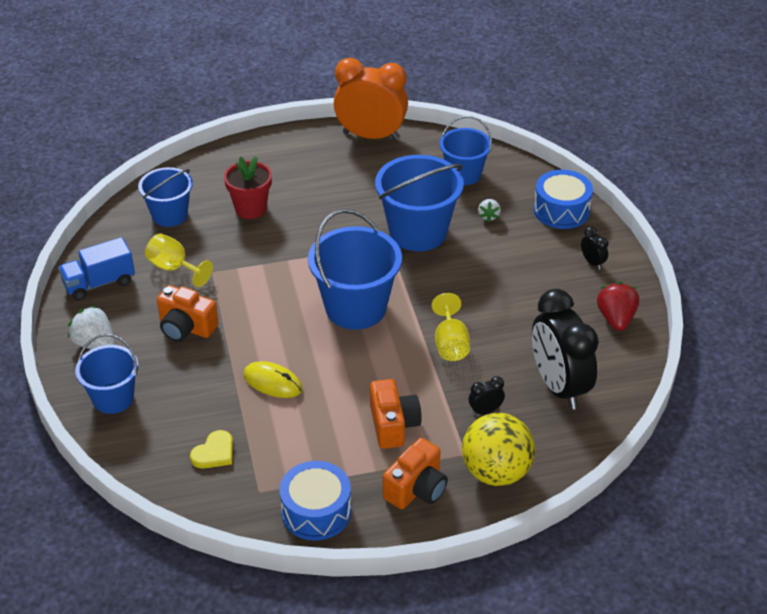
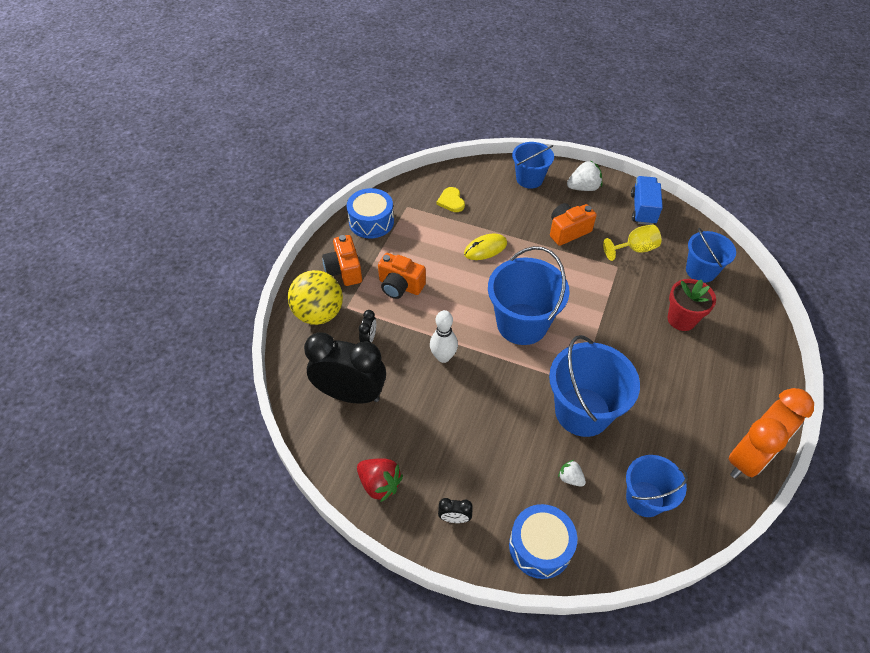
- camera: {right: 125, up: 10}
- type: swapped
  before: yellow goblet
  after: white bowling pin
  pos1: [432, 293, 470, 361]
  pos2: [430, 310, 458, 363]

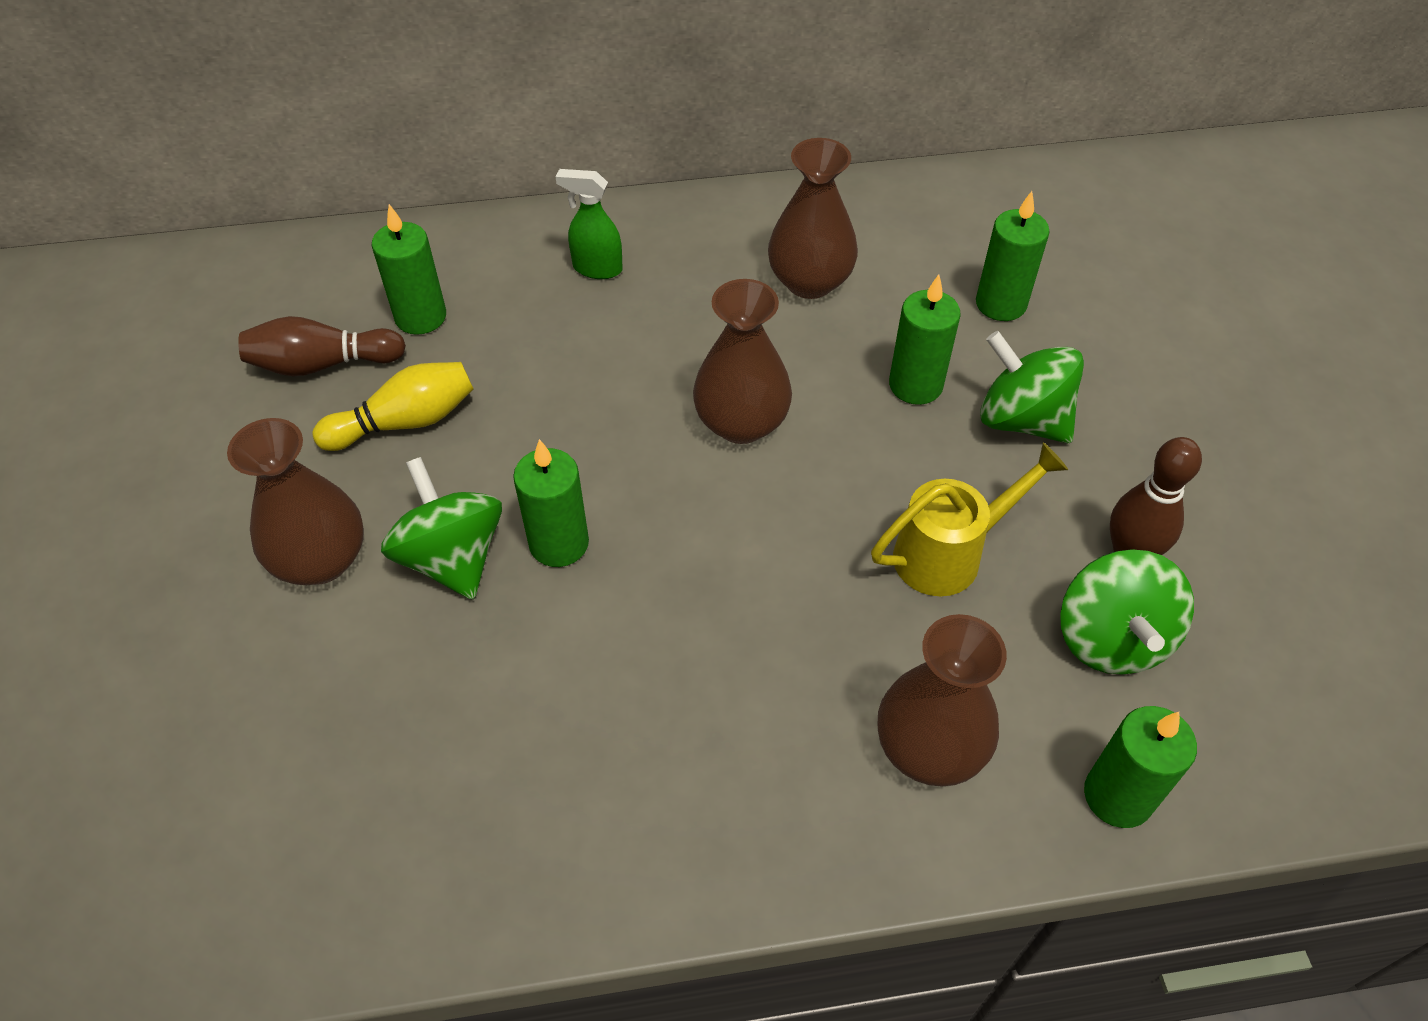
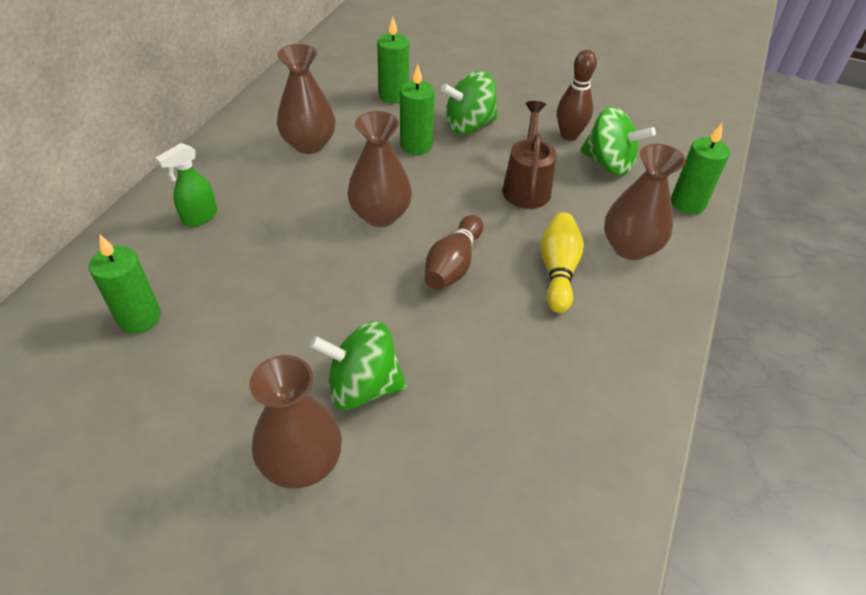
- camera: {right: -60, up: -5}
- type: shifted
  before: brown bowling pin
  pos1: [238, 316, 406, 377]
  pos2: [425, 215, 483, 290]
- type: repainted
  before: yellow watering can
  after: brown watering can
  pos1: [871, 442, 1068, 596]
  pos2: [502, 101, 557, 209]
- type: shifted
  before: yellow bowling pin
  pos1: [312, 362, 473, 451]
  pos2: [541, 212, 584, 313]
- type: gone
  before: green candle
  pos1: [513, 439, 589, 567]

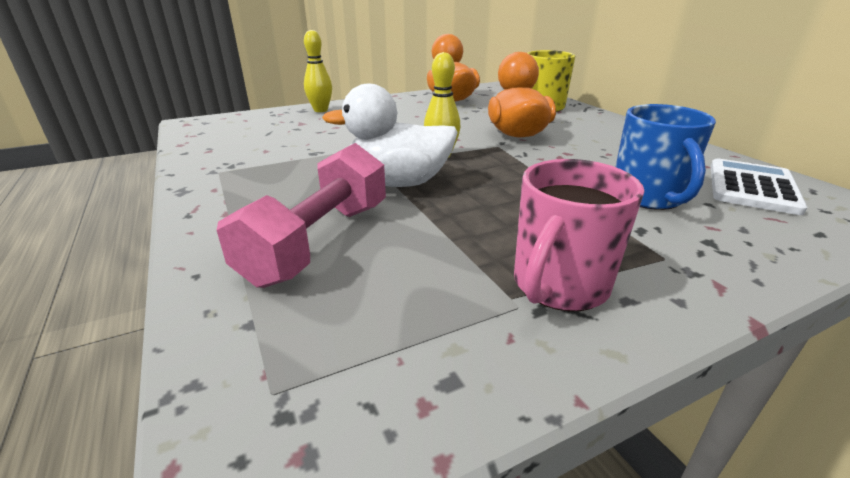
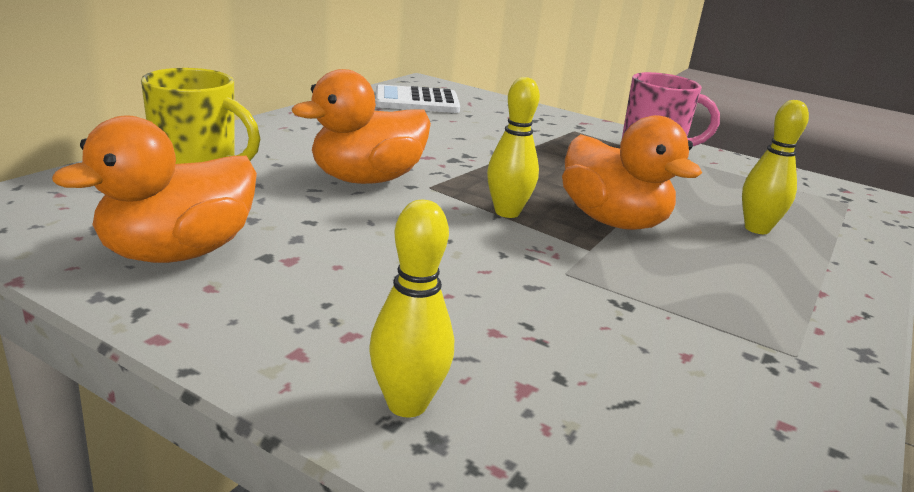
- camera: {right: -125, up: -5}
- type: repainted
  before: white duck
  after: orange duck
  pos1: [322, 84, 458, 187]
  pos2: [562, 115, 702, 230]
- type: swapped
  before: pink dumbbell
  after: yellow bowling pin
  pos1: [217, 143, 386, 288]
  pos2: [742, 100, 809, 234]
- type: gone
  before: blue mug
  pos1: [616, 104, 716, 210]

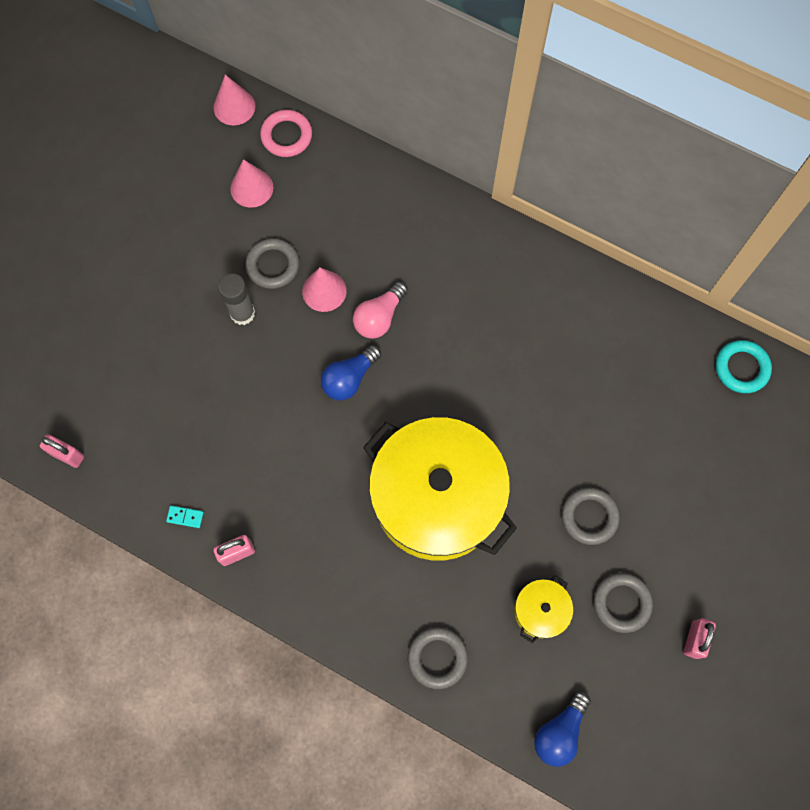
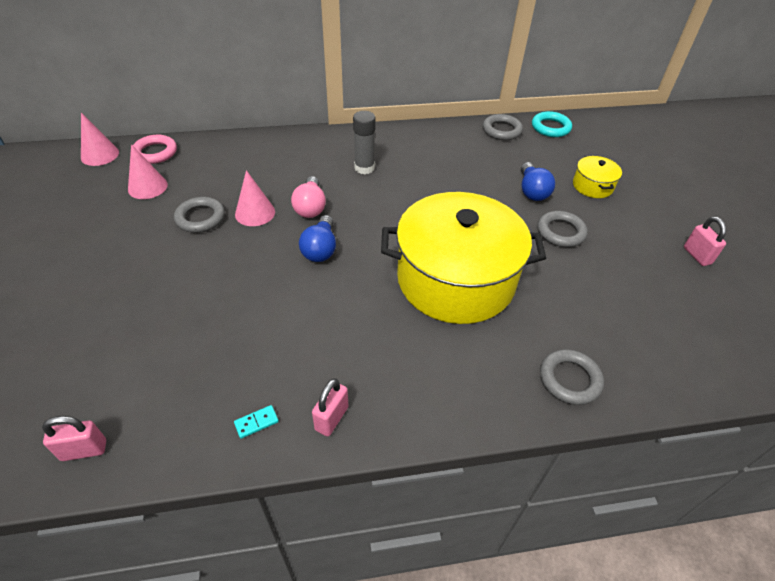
- camera: {right: -40, up: -25}
- type: shifted
  before: grey glue stick
  pos1: [218, 273, 255, 325]
  pos2: [353, 111, 376, 174]
- type: shifted
  before: grey ring
  pos1: [593, 573, 653, 633]
  pos2: [482, 114, 523, 140]
- type: shifted
  before: blue light bulb
  pos1: [534, 692, 591, 767]
  pos2: [521, 162, 555, 201]
- type: shifted
  before: yellow pot
  pos1: [514, 575, 573, 643]
  pos2: [573, 156, 622, 198]

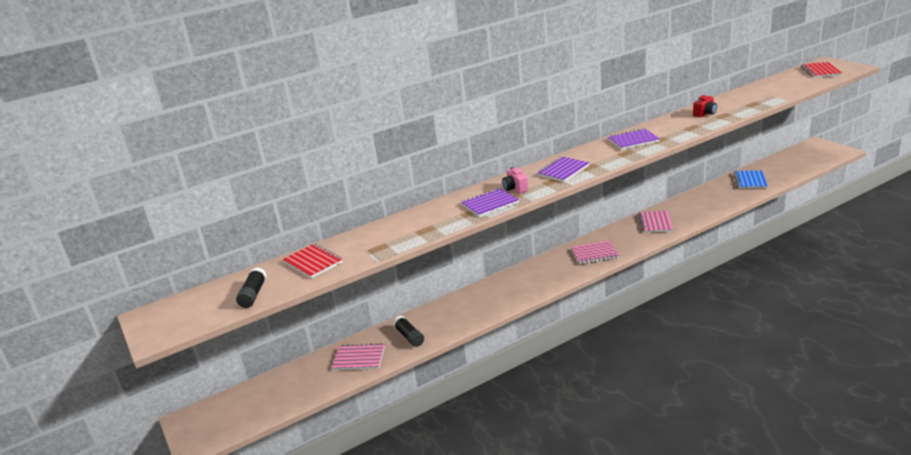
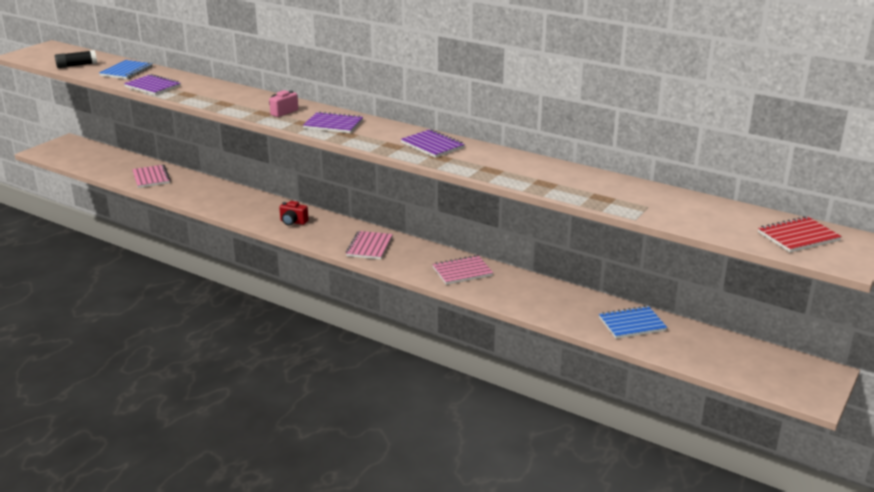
- camera: {right: 60, up: 0}
- type: repainted
  before: red notebook
  after: blue notebook
  pos1: [283, 244, 343, 279]
  pos2: [99, 60, 153, 79]
- type: shifted
  before: purple notebook
  pos1: [461, 188, 519, 217]
  pos2: [124, 74, 181, 95]
- type: shifted
  before: red camera
  pos1: [693, 95, 717, 117]
  pos2: [279, 201, 309, 226]
- type: rotated
  before: pink notebook
  pos1: [571, 241, 619, 264]
  pos2: [346, 231, 393, 259]
  turn: 45
- type: gone
  before: black glue stick
  pos1: [393, 316, 424, 347]

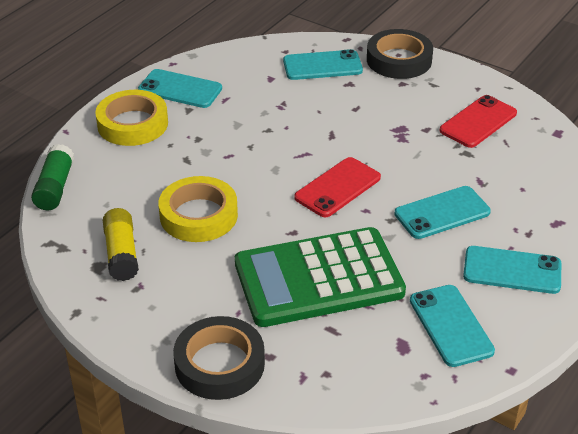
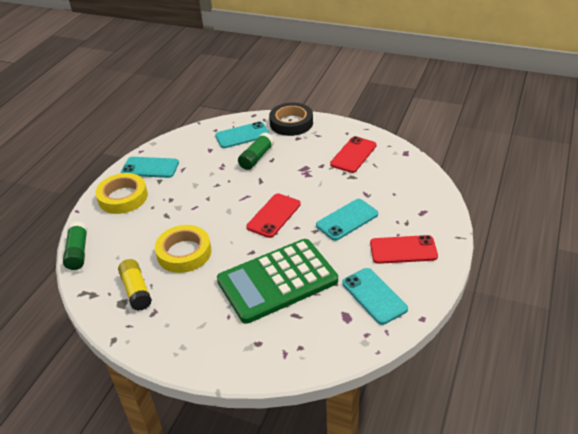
- camera: {right: -10, up: 0}
- type: new
  after: green glue stick
  pos2: [238, 132, 274, 170]
- type: repainted
  before: turquoise phone
  after: red phone
  pos1: [463, 246, 561, 294]
  pos2: [370, 235, 438, 264]
- type: gone
  before: black tape
  pos1: [173, 316, 265, 400]

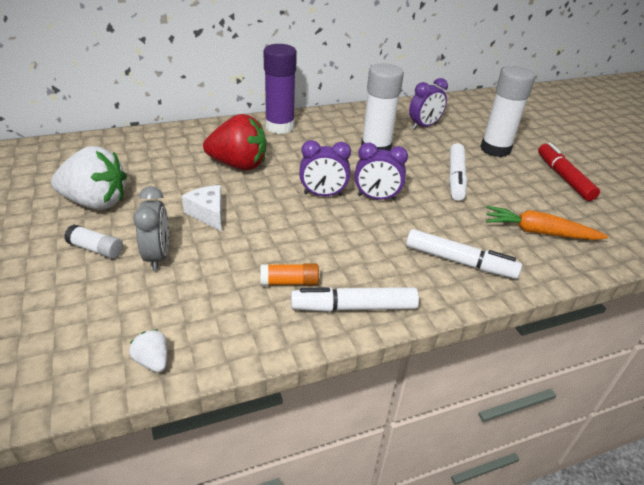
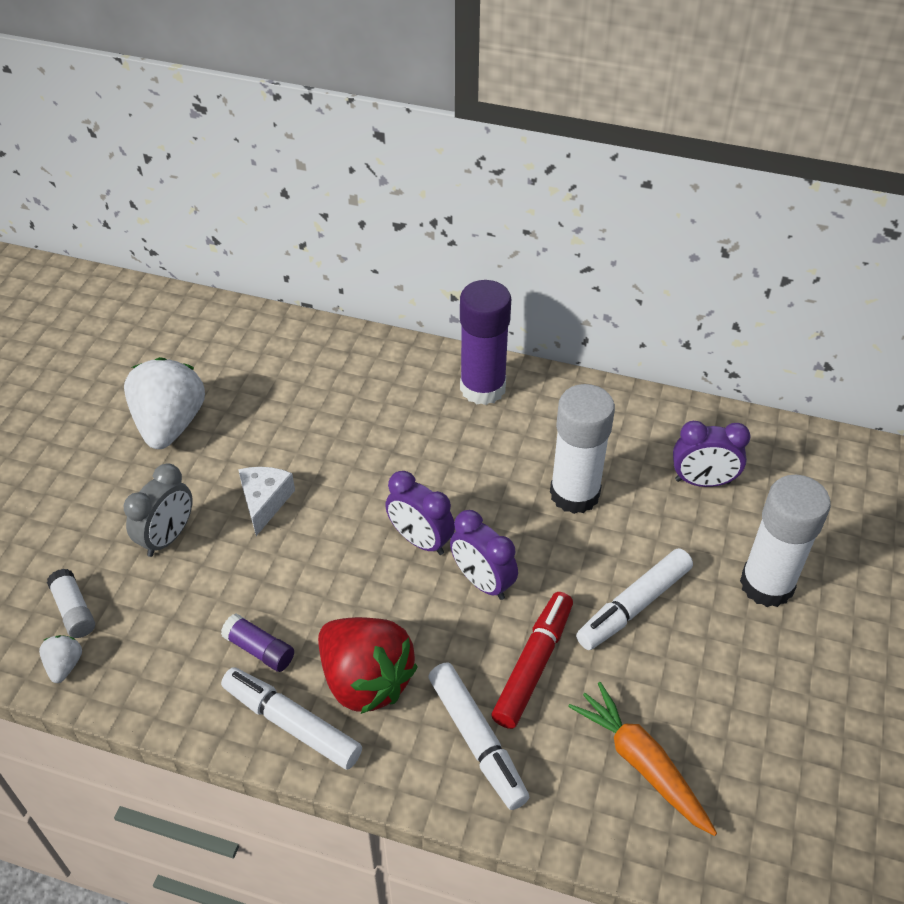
- camera: {right: 40, up: 10}
- type: shifted
  before: white glue stick
  pos1: [64, 224, 123, 259]
  pos2: [47, 569, 95, 638]
- type: rotated
  before: white strawberry
  pos1: [51, 146, 127, 210]
  pos2: [124, 357, 205, 449]
  turn: -135
- type: repainted
  before: orange glue stick
  after: purple glue stick
  pos1: [260, 263, 319, 286]
  pos2: [221, 613, 294, 672]
- type: shifted
  before: red strawberry
  pos1: [203, 114, 266, 170]
  pos2: [318, 617, 418, 714]
- type: shifted
  before: red marker
  pos1: [538, 143, 600, 201]
  pos2: [491, 592, 573, 729]

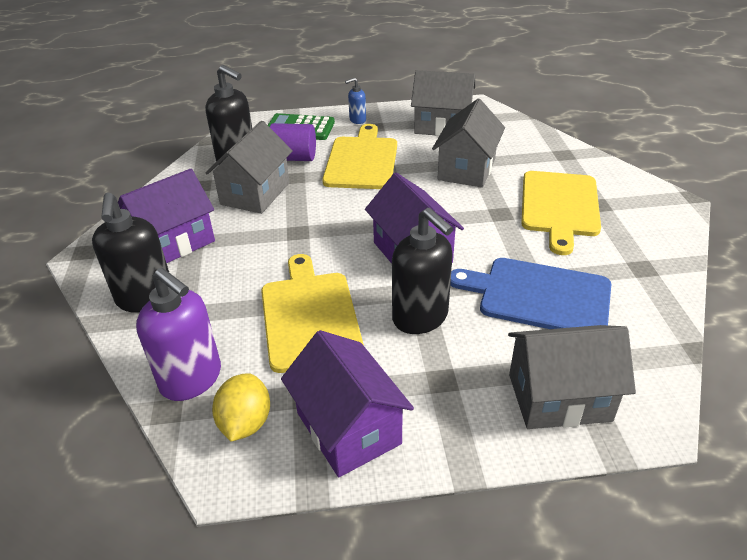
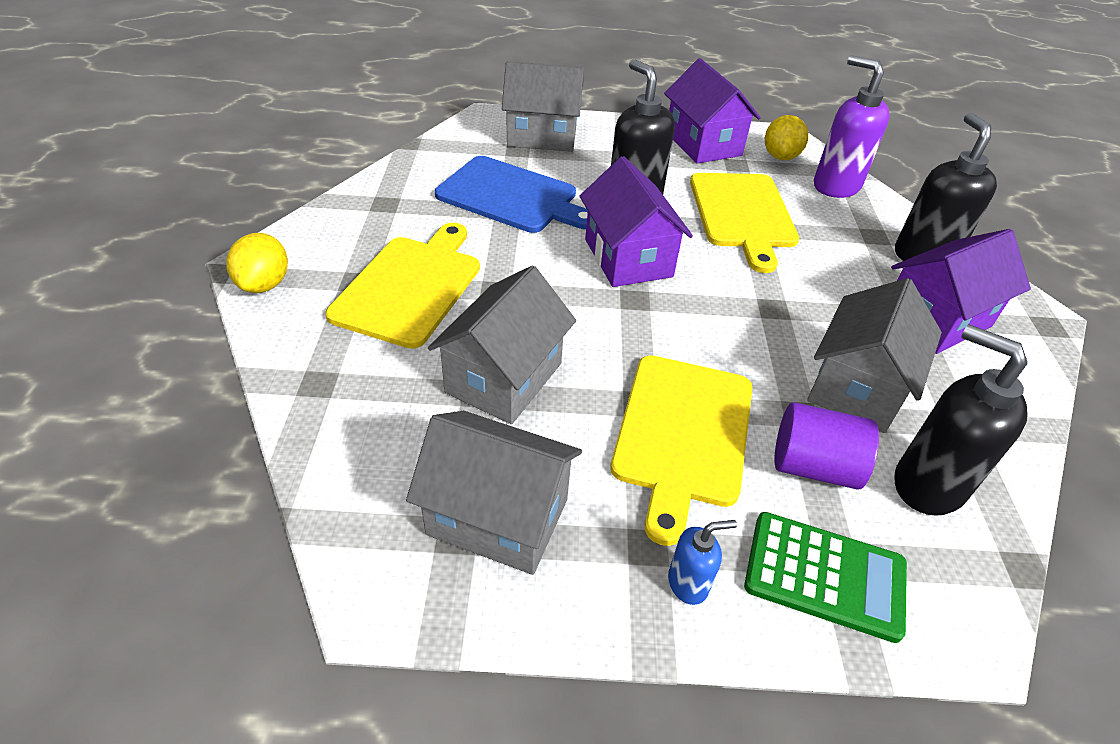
- camera: {right: -175, up: 5}
- type: new
  after: yellow lemon
  pos2: [227, 233, 288, 293]

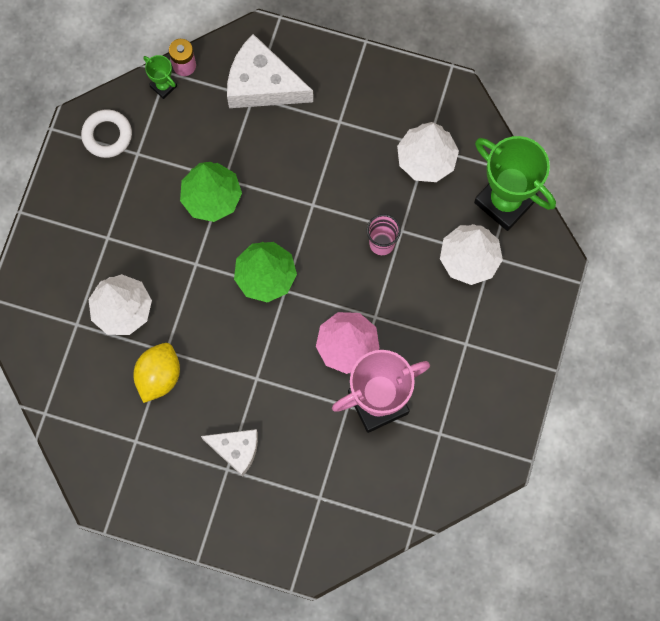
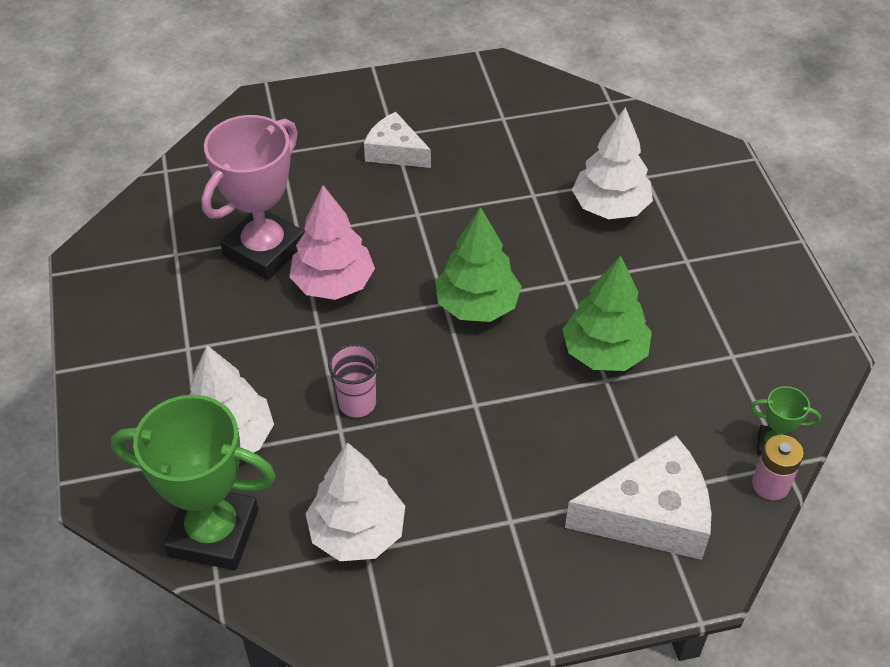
- camera: {right: 150, up: -25}
- type: rotated
  before: white cheese
  pos1: [201, 429, 258, 477]
  pos2: [364, 112, 431, 168]
  turn: 45
- type: gone
  before: white ring
  pos1: [81, 109, 132, 158]
- type: gone
  before: yellow lemon
  pos1: [133, 343, 180, 403]

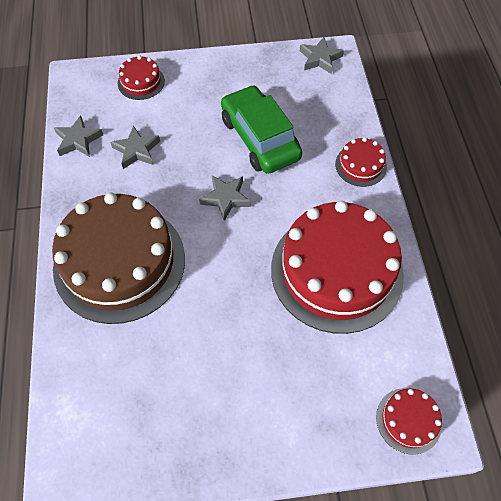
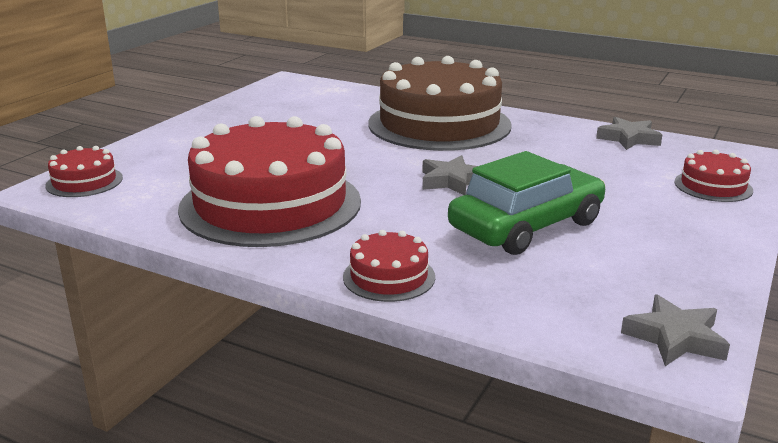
- camera: {right: 125, up: -35}
- type: rotated
  before: green car
  pos1: [221, 85, 302, 174]
  pos2: [448, 151, 605, 255]
  turn: -45
- type: gone
  before: grey star
  pos1: [110, 125, 160, 169]

